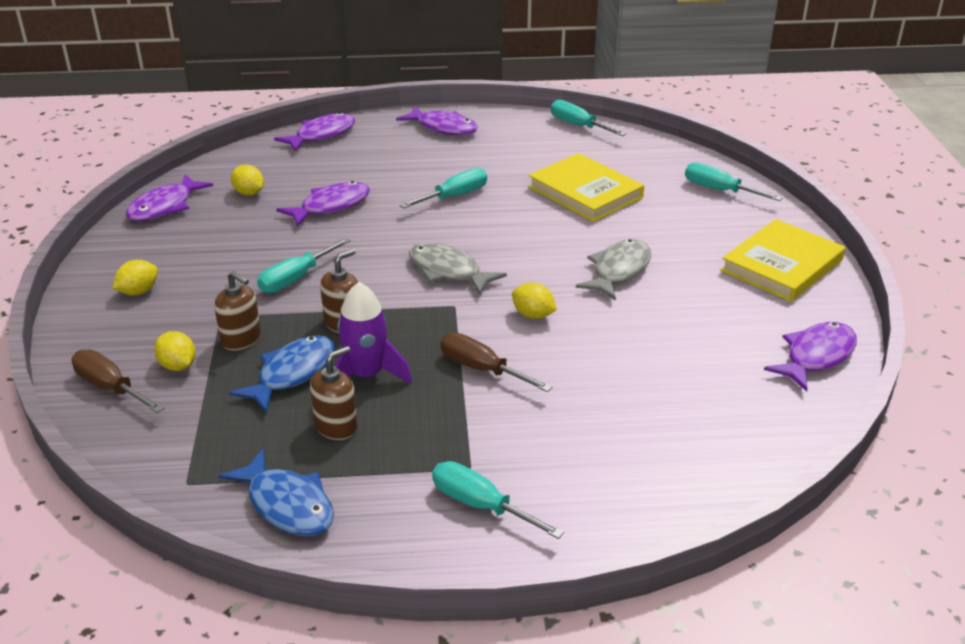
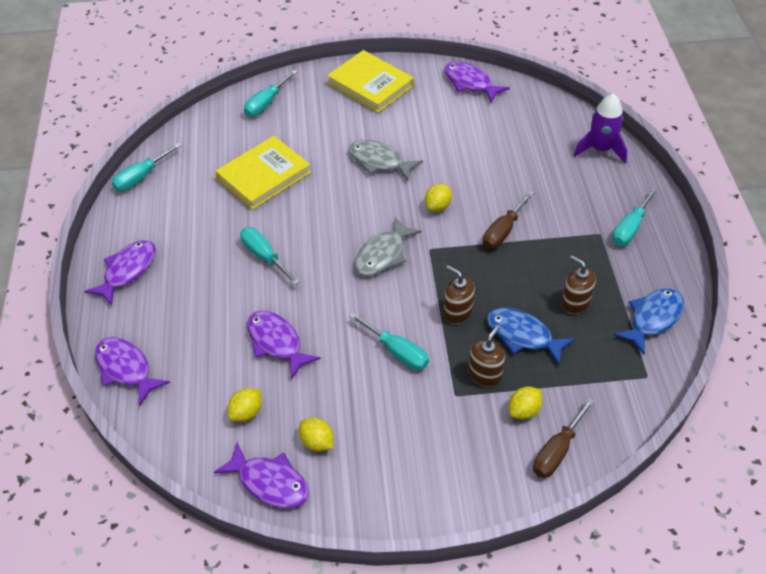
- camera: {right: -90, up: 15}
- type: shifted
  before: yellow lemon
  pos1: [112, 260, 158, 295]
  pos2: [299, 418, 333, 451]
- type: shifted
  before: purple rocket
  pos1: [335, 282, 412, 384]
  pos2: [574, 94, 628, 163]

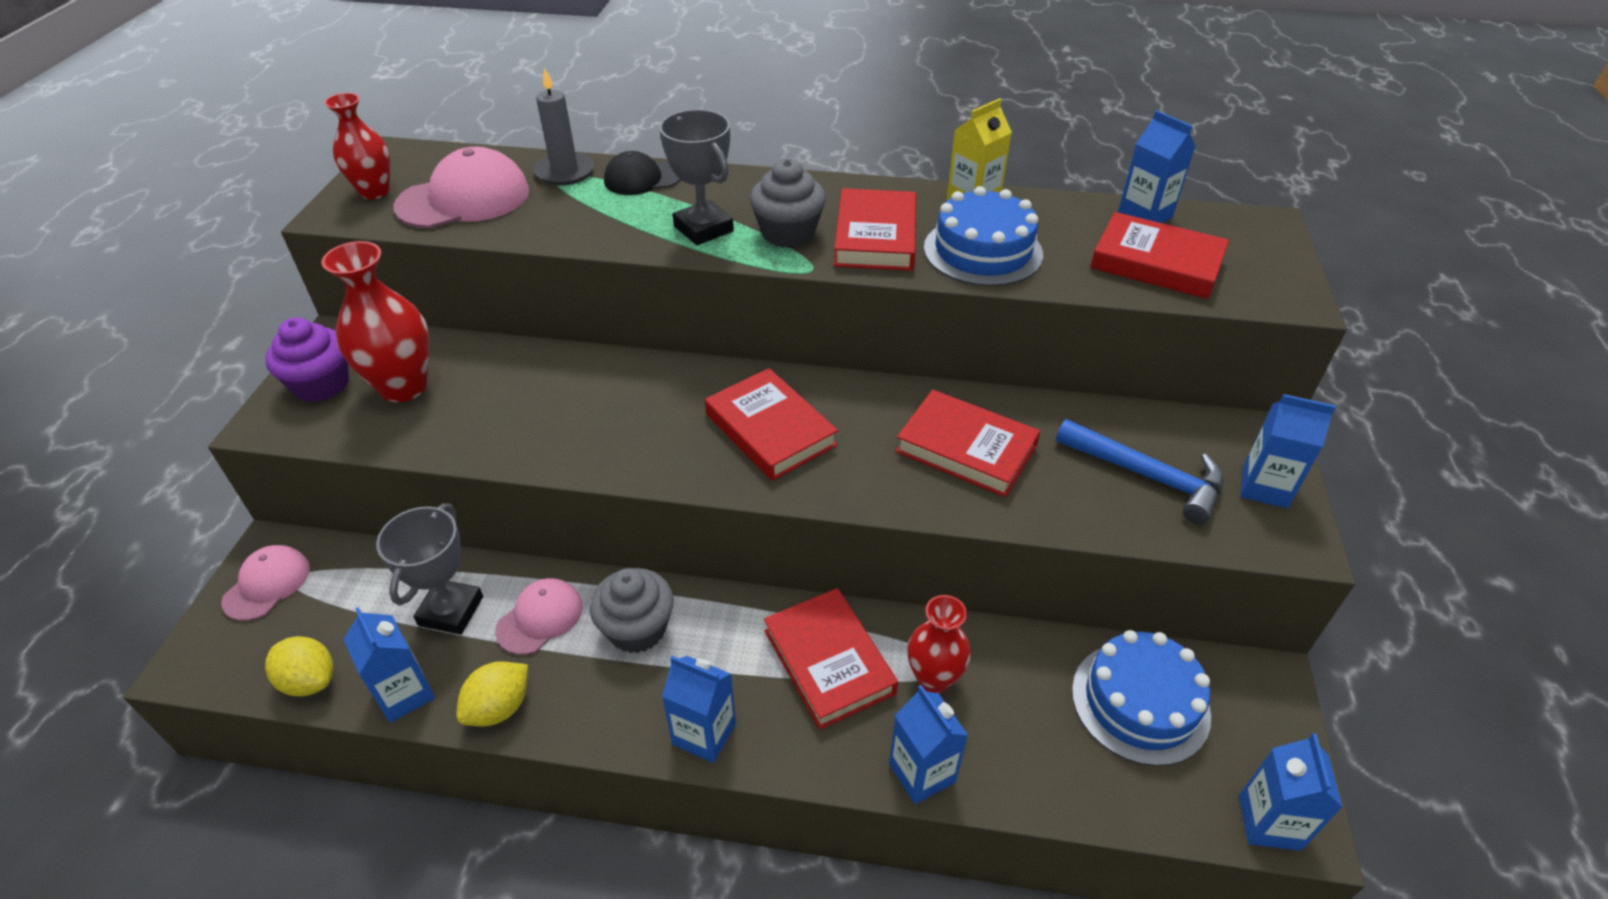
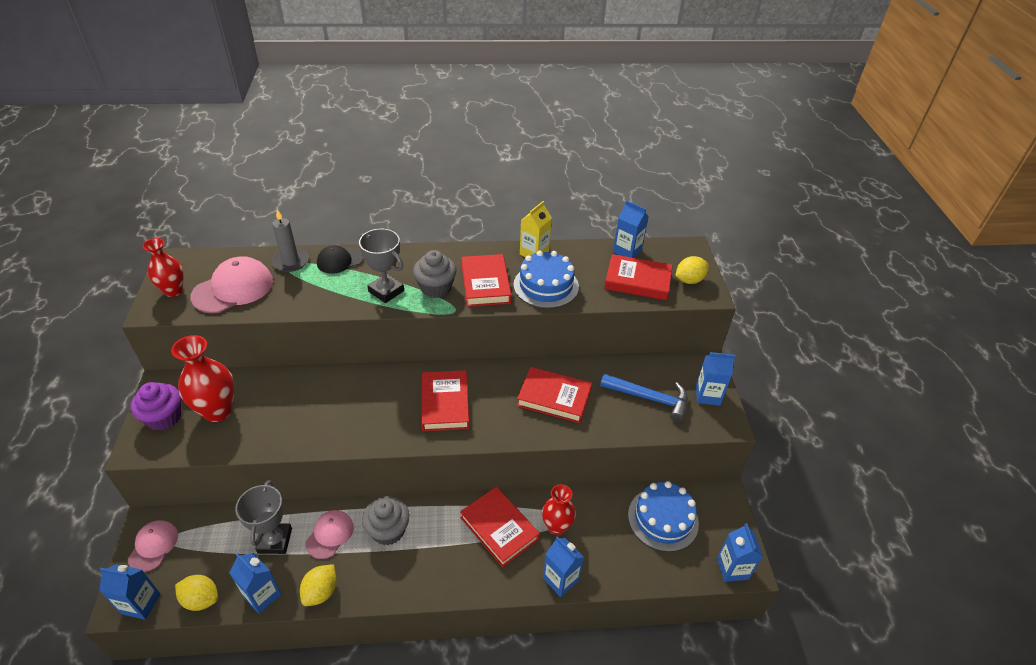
- camera: {right: -15, up: 0}
- type: shifted
  before: blue carton
  pos1: [662, 656, 736, 763]
  pos2: [99, 564, 161, 620]
- type: rotated
  before: red book
  pos1: [705, 368, 838, 481]
  pos2: [421, 370, 469, 431]
  turn: 45
- type: new
  after: yellow lemon
  pos2: [675, 256, 709, 284]

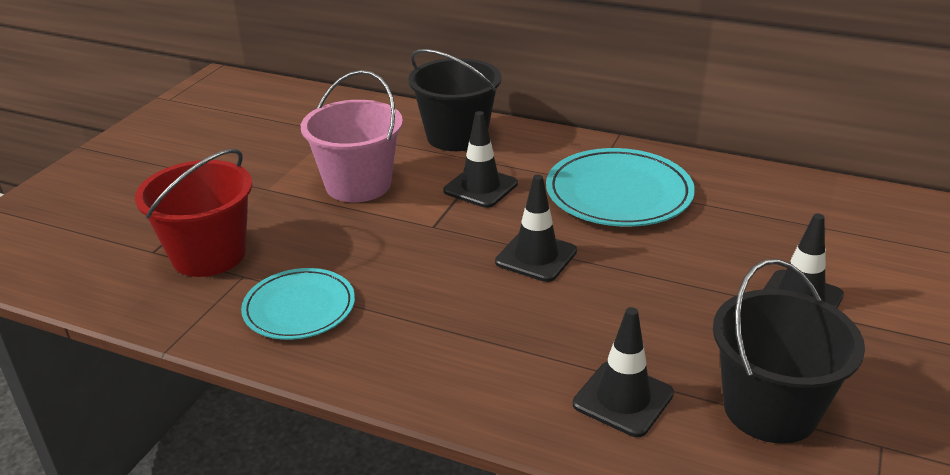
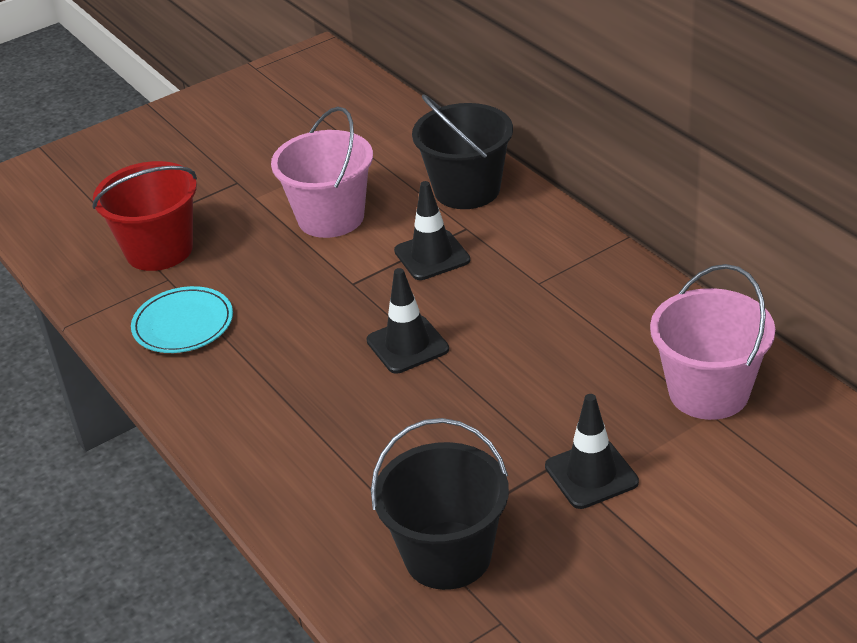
- camera: {right: 35, up: 5}
- type: new
  after: pink bucket
  pos2: [650, 264, 775, 420]
- type: gone
  before: turquoise plate
  pos1: [546, 148, 695, 227]
- type: gone
  before: black traffic cone
  pos1: [573, 307, 674, 437]

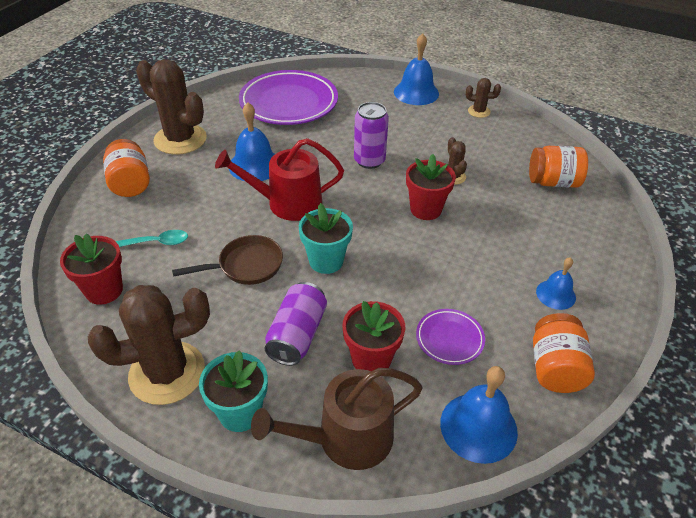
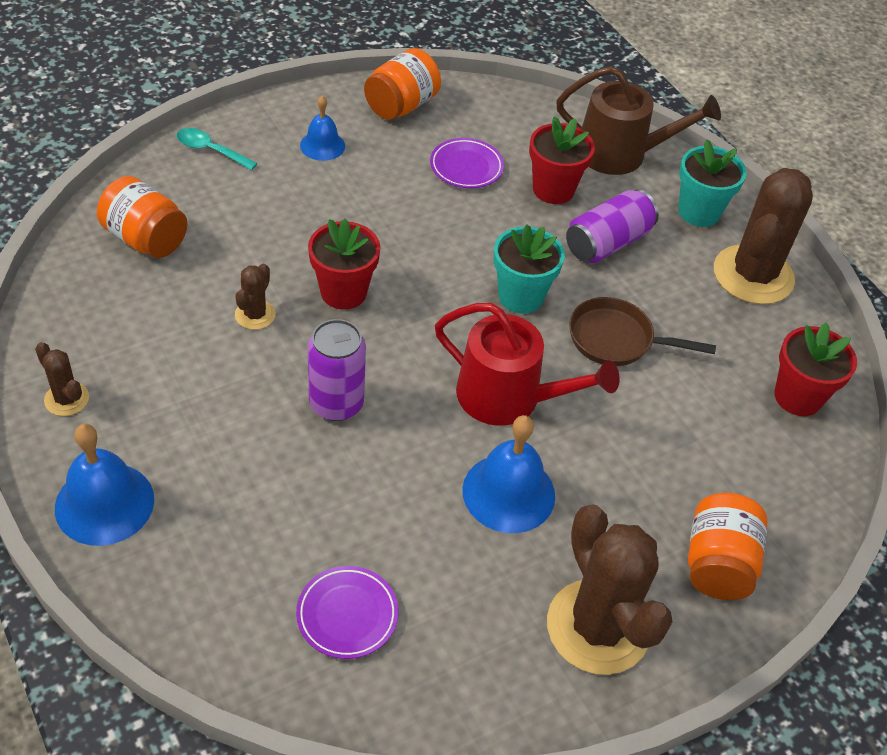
- camera: {right: -150, up: 5}
- type: shifted
  before: turquoise spoon
  pos1: [116, 230, 188, 247]
  pos2: [177, 128, 258, 171]
- type: scaled
  before: purple plate
  pos1: [239, 70, 338, 125]
  pos2: [296, 566, 398, 659]
  scale: 0.47
- type: rotated
  before: brown cactus
  pos1: [88, 285, 210, 405]
  pos2: [714, 168, 813, 304]
  turn: -75
- type: gone
  before: blue bell
  pos1: [440, 366, 518, 464]

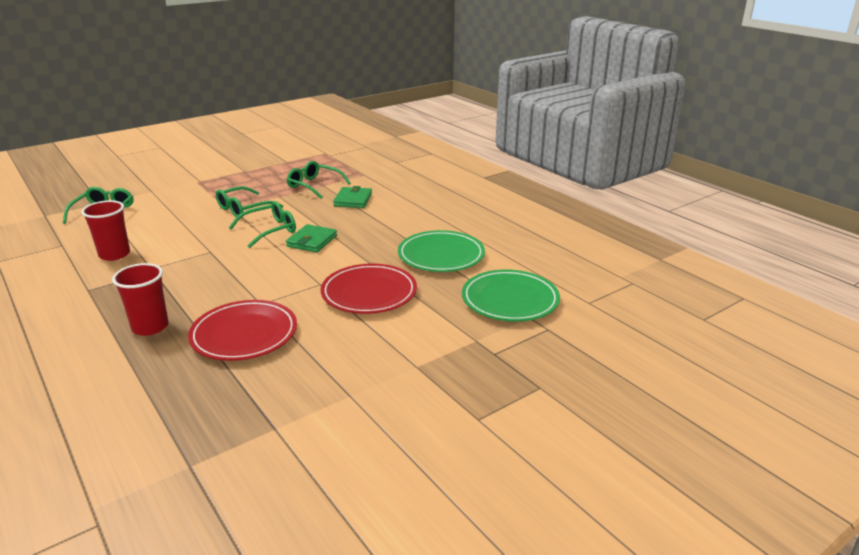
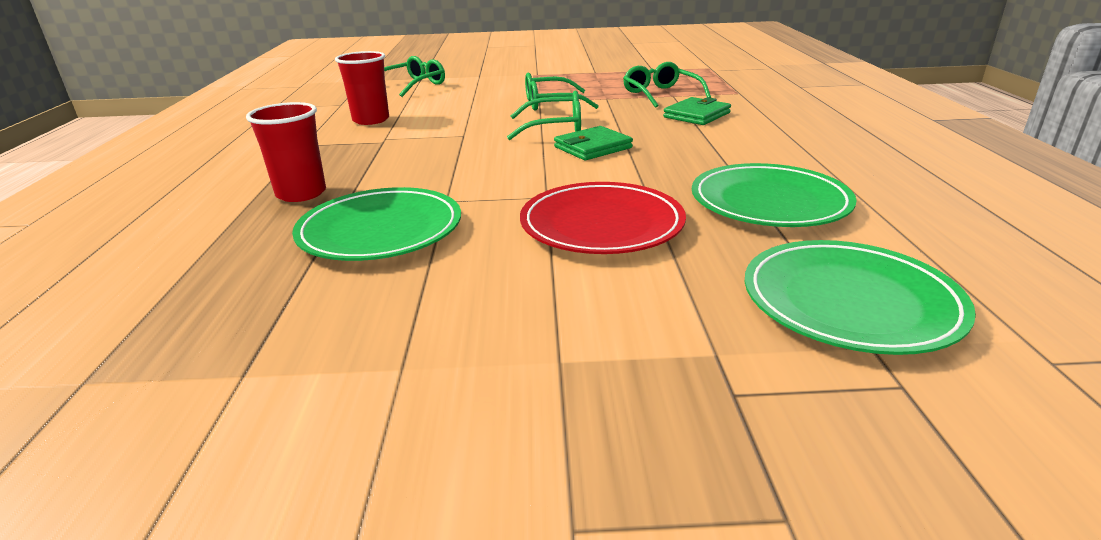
- camera: {right: 35, up: 0}
- type: repainted
  before: red plate
  after: green plate
  pos1: [188, 300, 297, 361]
  pos2: [292, 187, 461, 261]

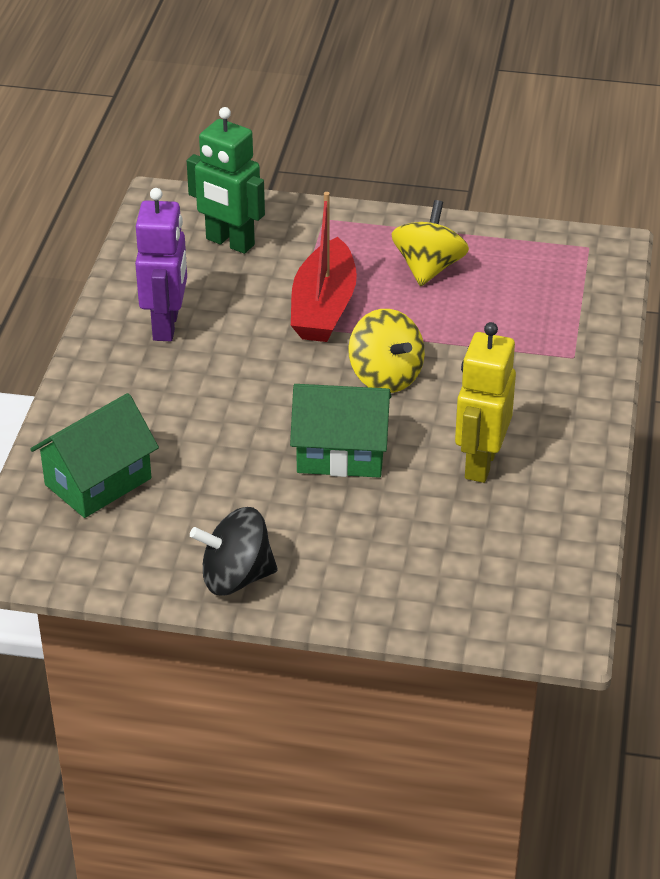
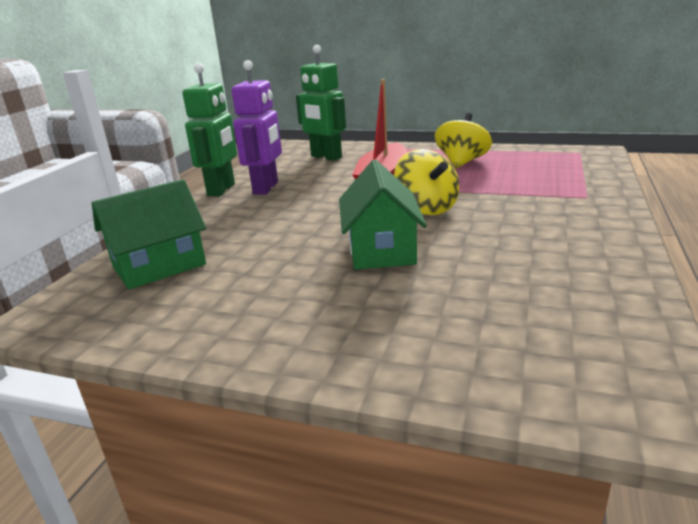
- camera: {right: 10, up: -15}
- type: new
  after: green robot
  pos2: [182, 63, 237, 196]
- type: rotated
  before: green house
  pos1: [290, 384, 391, 478]
  pos2: [339, 160, 427, 270]
  turn: 75
- type: gone
  before: black spinning top
  pos1: [190, 507, 278, 595]
- type: gone
  before: yellow robot
  pos1: [455, 322, 516, 483]

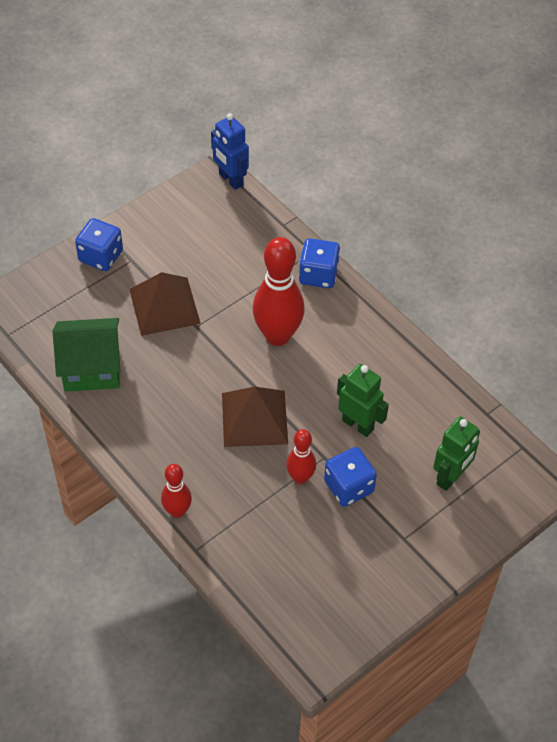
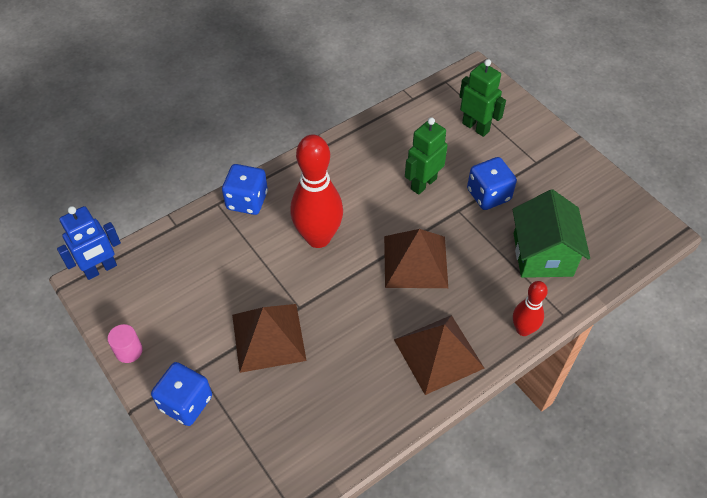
- camera: {right: -85, up: 0}
- type: new
  after: pink cylinder
  pos2: [107, 324, 143, 363]
- type: new
  after: brown pyramid
  pos2: [394, 315, 484, 395]
- type: shifted
  before: green house
  pos1: [53, 318, 120, 392]
  pos2: [513, 189, 590, 278]
- type: gone
  before: red bowling pin
  pos1: [286, 429, 316, 484]

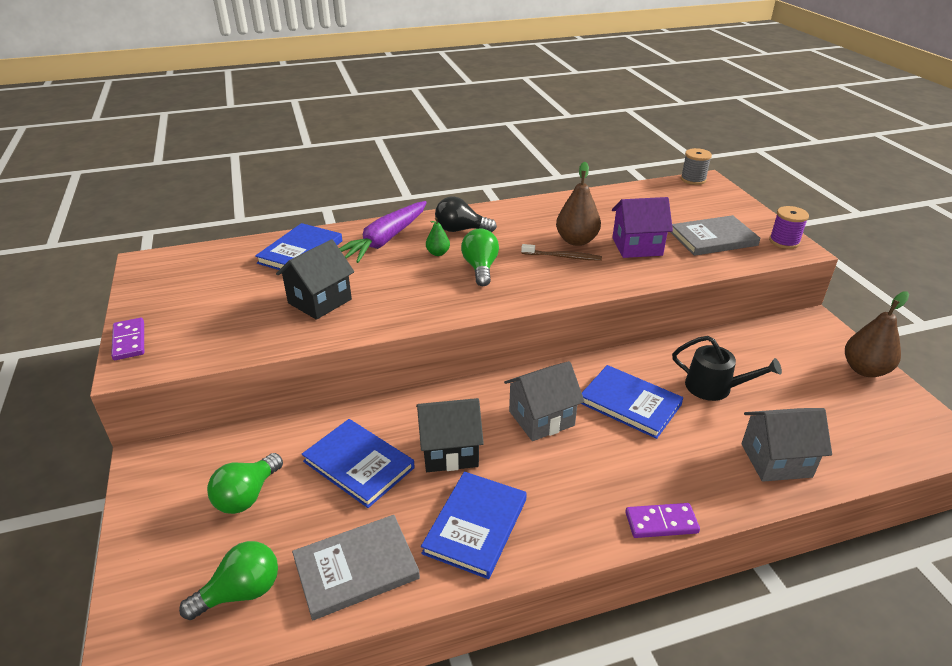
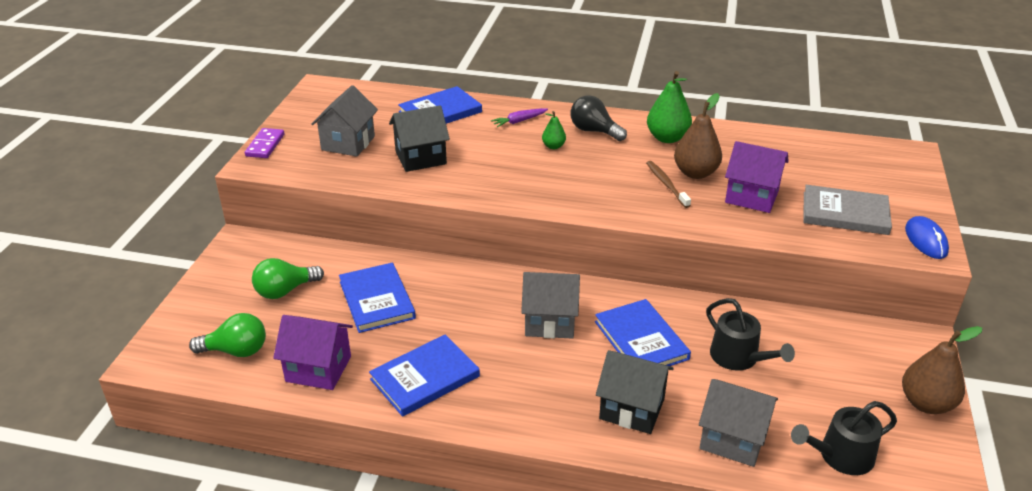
- camera: {right: 30, up: 0}
- type: swapped
  before: grey book
  after: purple house
  pos1: [292, 515, 420, 620]
  pos2: [273, 315, 353, 390]
- type: new
  after: grey house
  pos2: [311, 85, 378, 157]
- type: scaled
  before: purple carrot
  pos1: [339, 201, 427, 263]
  pos2: [491, 108, 548, 127]
  scale: 0.47
- type: shifted
  before: black house
  pos1: [416, 398, 484, 472]
  pos2: [596, 350, 674, 434]
- type: rotated
  before: brown toothbrush
  pos1: [521, 244, 602, 261]
  pos2: [646, 161, 691, 208]
  turn: -150
- type: new
  after: green pear
  pos2: [647, 71, 692, 143]
- type: new
  after: black watering can
  pos2: [791, 401, 897, 475]
- type: swapped
  before: purple spool
  after: blue mouse
  pos1: [769, 206, 809, 249]
  pos2: [905, 216, 949, 259]
- type: gone
  before: green light bulb
  pos1: [461, 228, 499, 286]
- type: gone
  before: purple domino
  pos1: [625, 503, 700, 538]
- type: gone
  before: grey spool
  pos1: [681, 148, 712, 185]

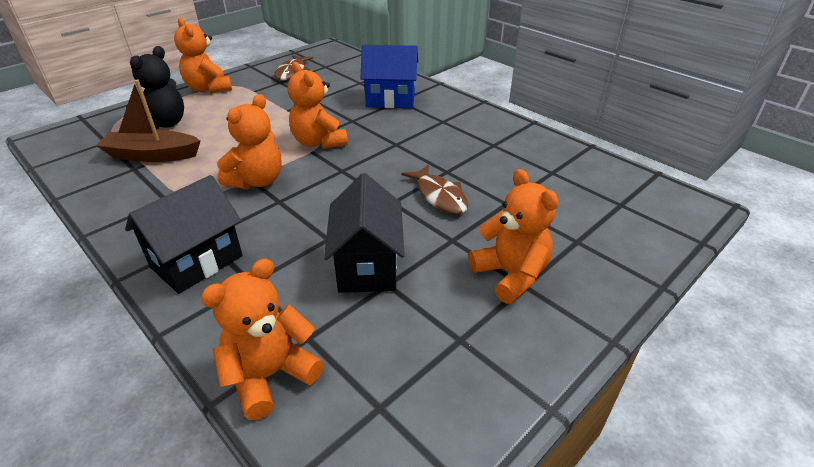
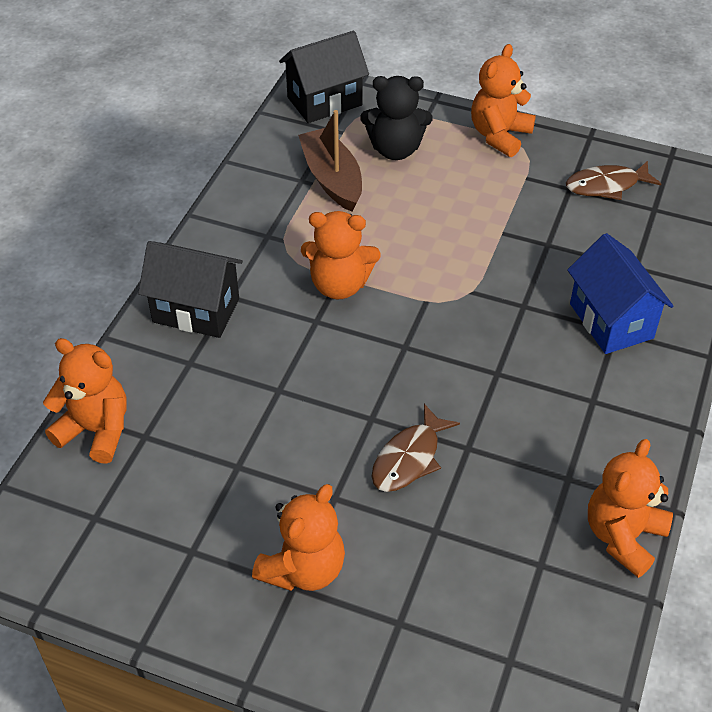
- camera: {right: 65, up: 10}
- type: shifted
  before: black house
  pos1: [324, 173, 405, 293]
  pos2: [279, 31, 369, 123]
- type: shifted
  before: orange teddy bear
  pos1: [288, 62, 348, 149]
  pos2: [588, 439, 673, 578]

